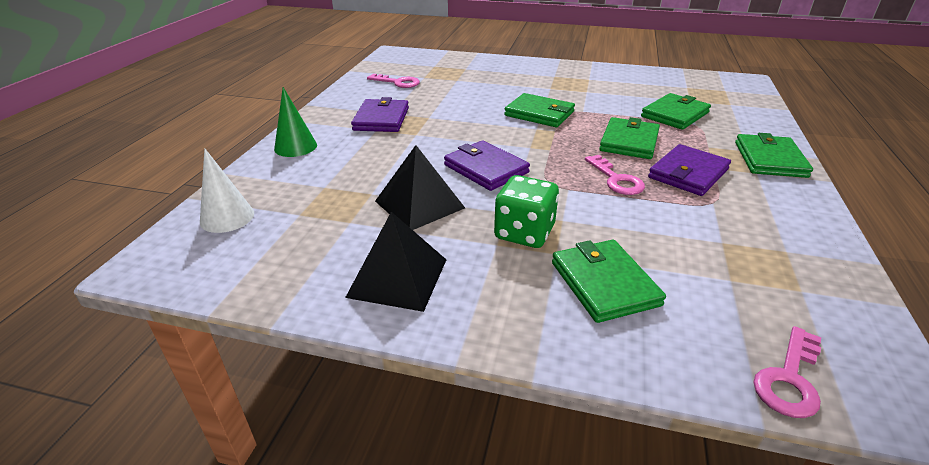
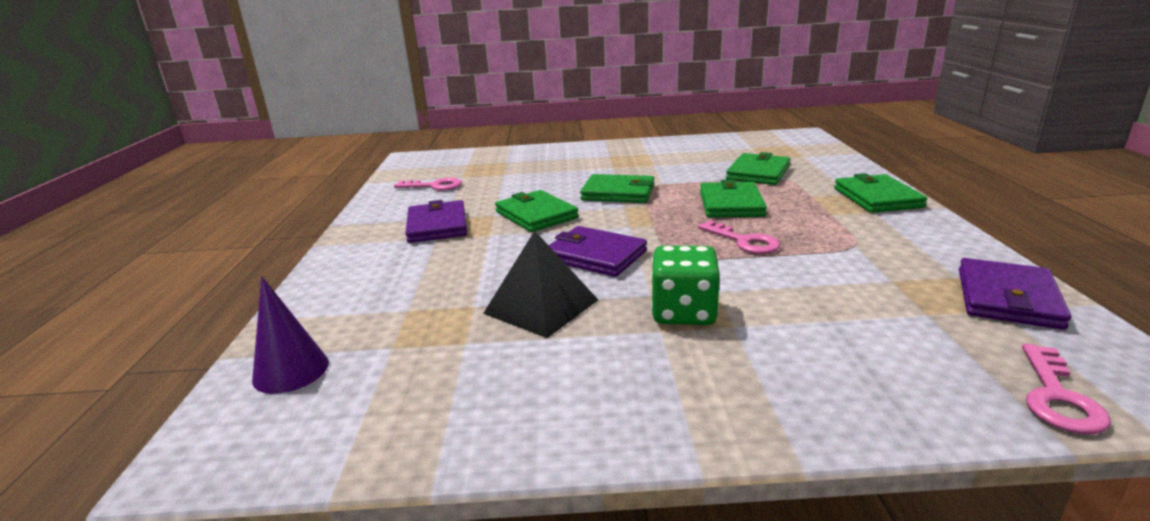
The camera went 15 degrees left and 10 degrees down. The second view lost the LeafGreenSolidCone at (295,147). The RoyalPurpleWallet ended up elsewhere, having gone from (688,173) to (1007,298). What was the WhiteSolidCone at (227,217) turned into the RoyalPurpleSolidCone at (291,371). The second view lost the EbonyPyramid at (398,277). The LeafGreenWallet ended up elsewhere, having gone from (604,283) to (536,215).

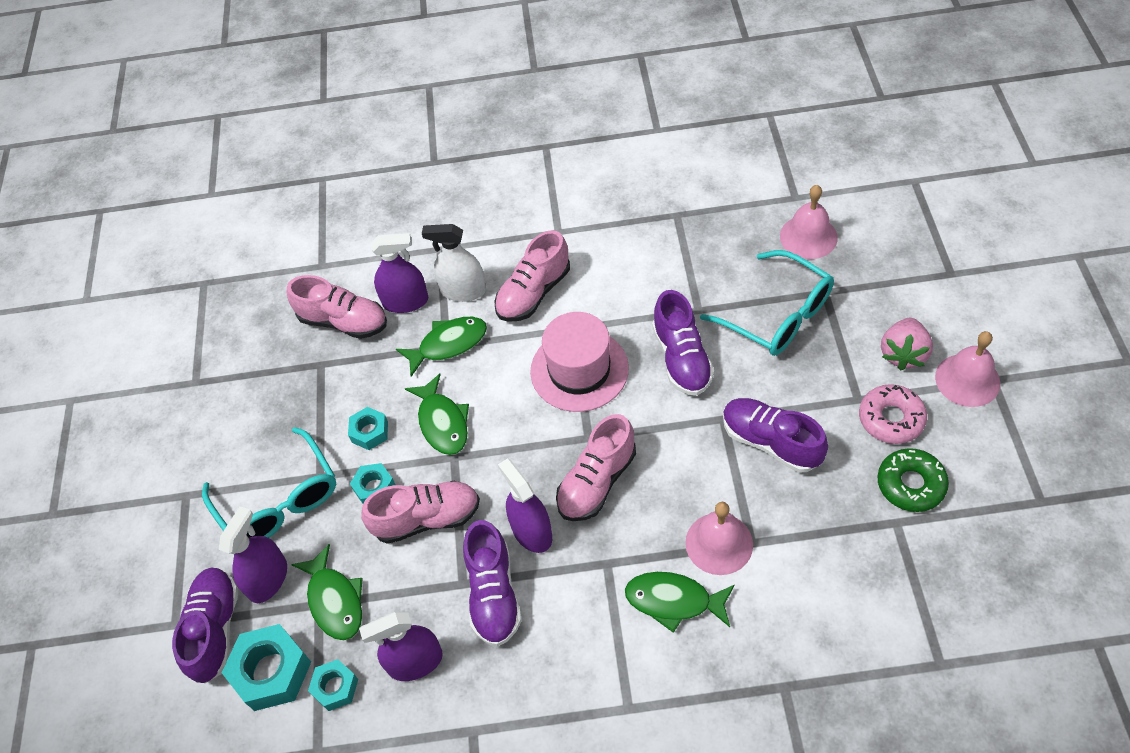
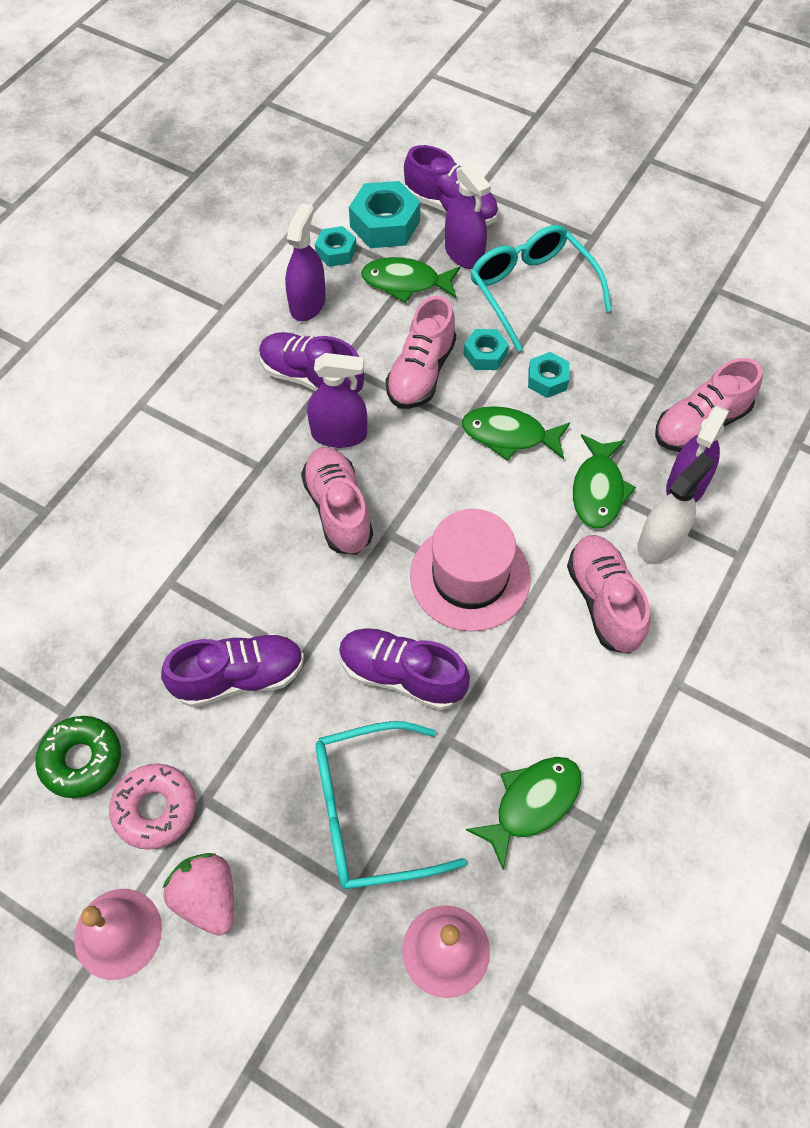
The camera went 120 degrees right and 5 degrees up. The AquaGlasses at (279,501) ended up facing another way, 60 degrees clockwise from before. The second view lost the RosePinkBell at (719,543). The LeafGreenFishFigure ended up elsewhere, having gone from (674,601) to (532,803).

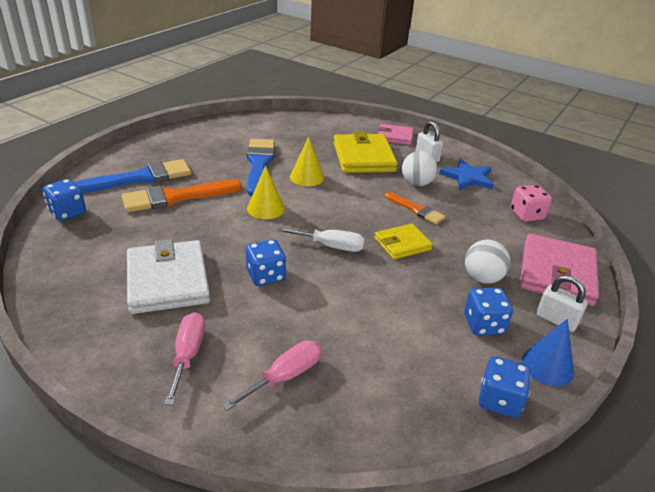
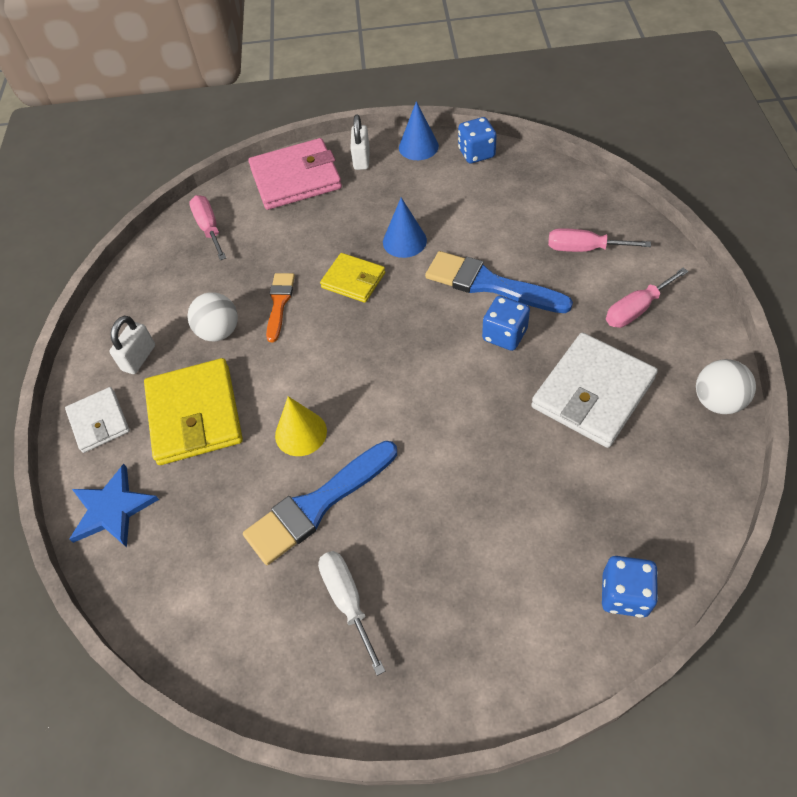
The camera went 120 degrees left and 20 degrees up. What was the RosePinkWallet at (395,137) turned into the WhiteWallet at (99,422). The GoldenWallet at (363,157) ended up facing another way, 60 degrees counterclockwise from before. The BluePaintBrush ended up elsewhere, having gone from (140,178) to (489,284). The BlueStar ended up elsewhere, having gone from (468,177) to (112,509). The second view lost the GoldenSolidCone at (266,208). The second view lost the OrangePaintBrush at (176,197). Where the RosePinkDice stood at (526,215), the RosePinkHandScrewdriver came to stand at (209,228). The WhiteHandScrewdriver ended up elsewhere, having gone from (331,246) to (347,601). The WhitePlayBall ended up elsewhere, having gone from (482,278) to (717,401). The second view lost the BlueDice at (483,324). The second view gained the BlueSolidCone at (404,241).

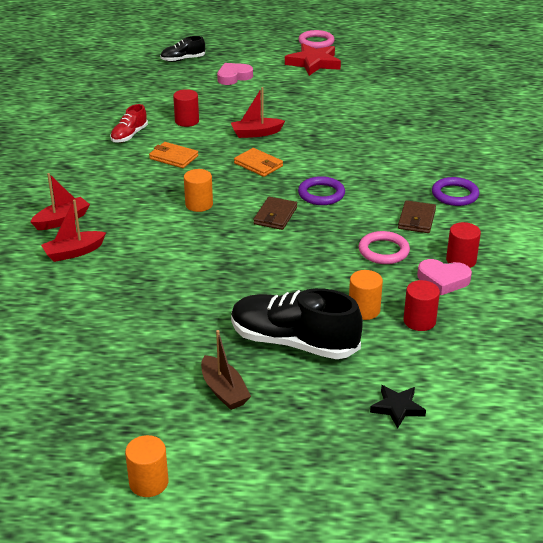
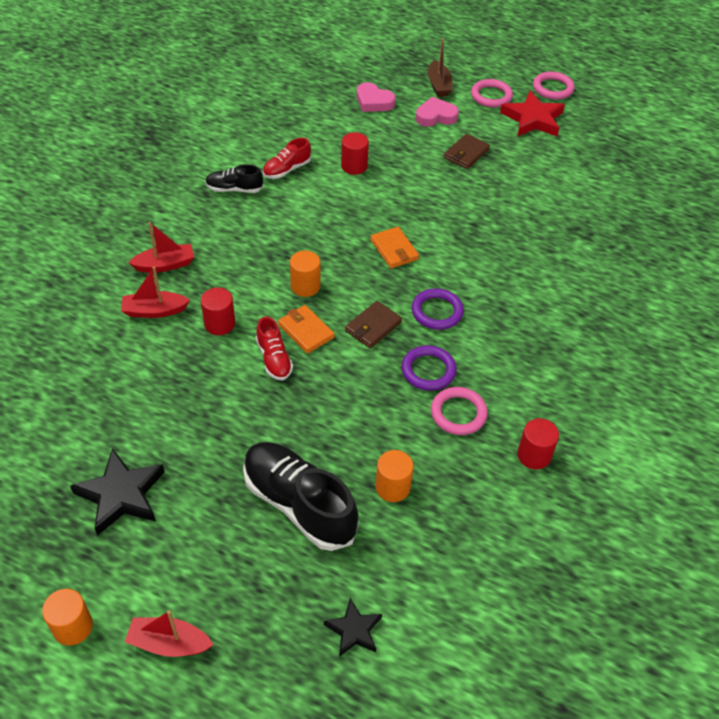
The camera went 20 degrees right and 15 degrees up. The EbonySneaker ended up elsewhere, having gone from (183,59) to (234,189). The CrimsonToyBoat ended up elsewhere, having gone from (256,133) to (169,643). The OrangeWallet ended up elsewhere, having gone from (173,157) to (306,331). The RoyalPurpleHoop ended up elsewhere, having gone from (455,195) to (428,370). The RussetWallet ended up elsewhere, having gone from (416,219) to (466,154). The RosePinkHeartShape ended up elsewhere, having gone from (443,280) to (373,102). The CrimsonCylinder ended up elsewhere, having gone from (419,321) to (219,324). The RussetToyBoat ended up elsewhere, having gone from (224,391) to (438,85). The second view gained the RosePinkHoop at (491,96). The second view gained the CrimsonSneaker at (274,359). The second view gained the EbonyStar at (121,495).

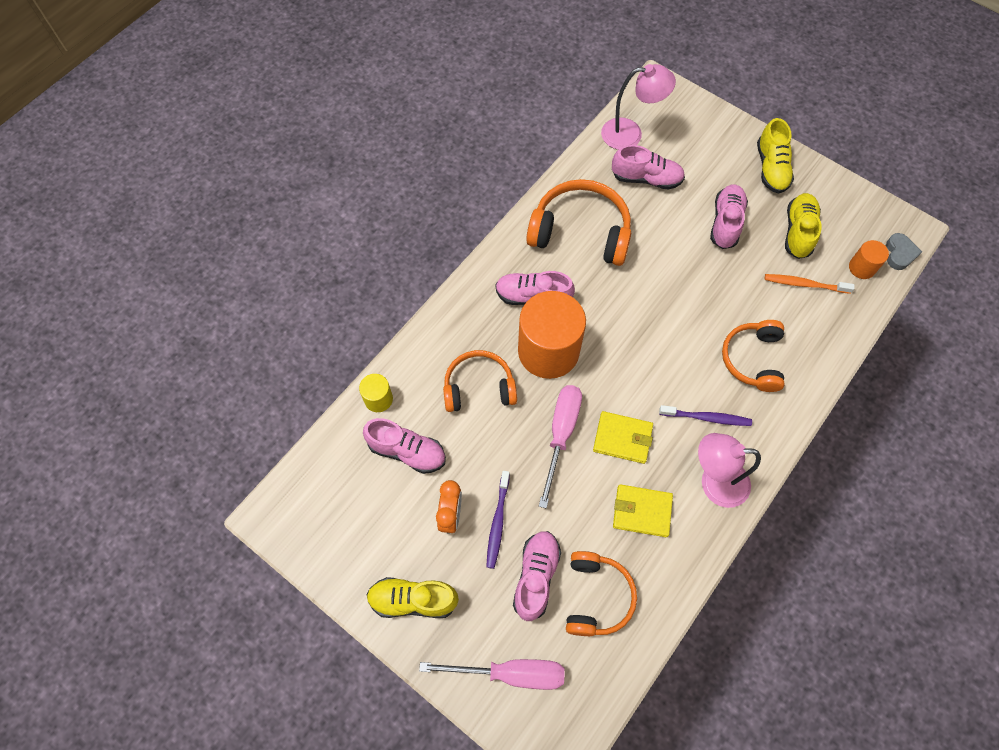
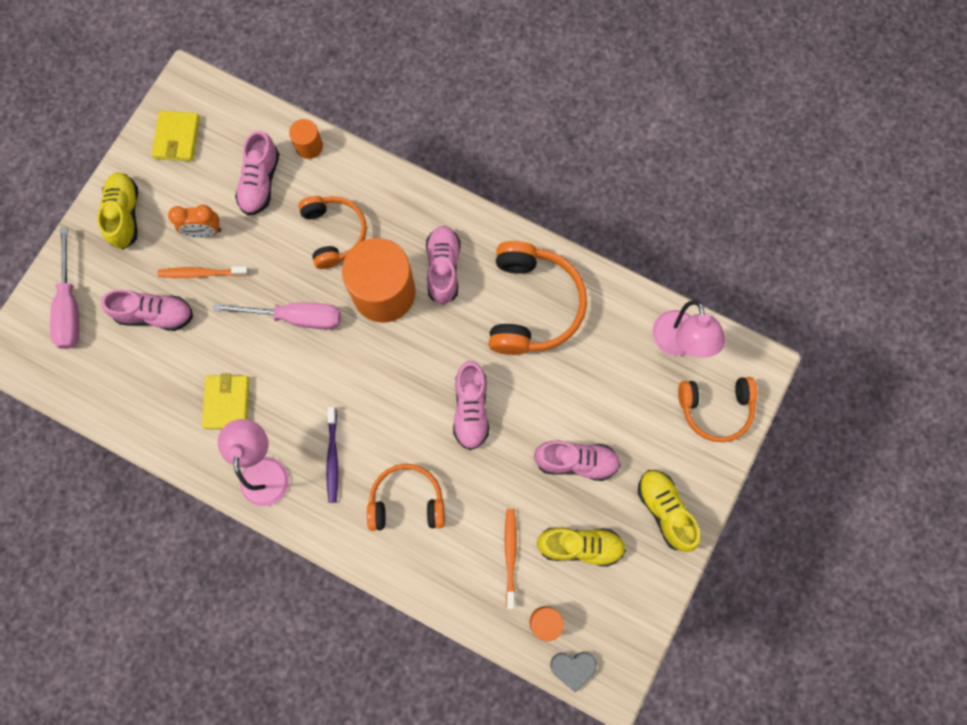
The camera went 80 degrees right and 10 degrees up. The GoldenSneaker at (771,168) ended up facing another way, 75 degrees clockwise from before. The RosePinkSneaker ended up elsewhere, having gone from (646,179) to (471,409). What was the GoldenCylinder at (378,399) turned into the OrangeCylinder at (309,146). The GoldenWallet ended up elsewhere, having gone from (622,438) to (177,137). What was the RoyalPurpleDentalBrush at (498,522) turned into the OrangeDentalBrush at (202,273). The OrangeHeadphones ended up elsewhere, having gone from (596,597) to (715,408).

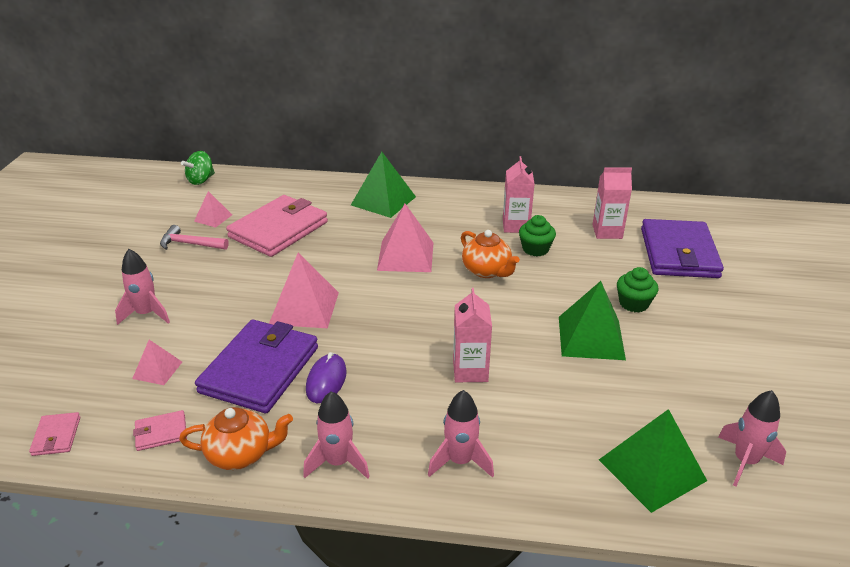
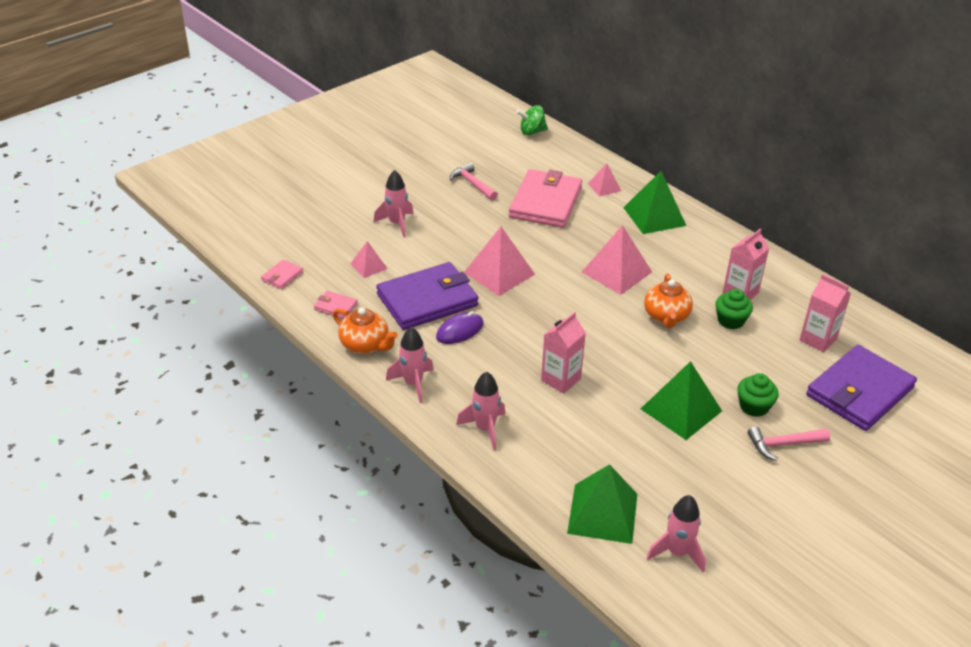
The camera went 40 degrees right and 5 degrees up. The RosePinkPyramid ended up elsewhere, having gone from (213,218) to (604,187). The RosePinkWallet at (278,229) ended up facing another way, 60 degrees counterclockwise from before. The second view gained the RosePinkCarpenter'sHammer at (783,444).

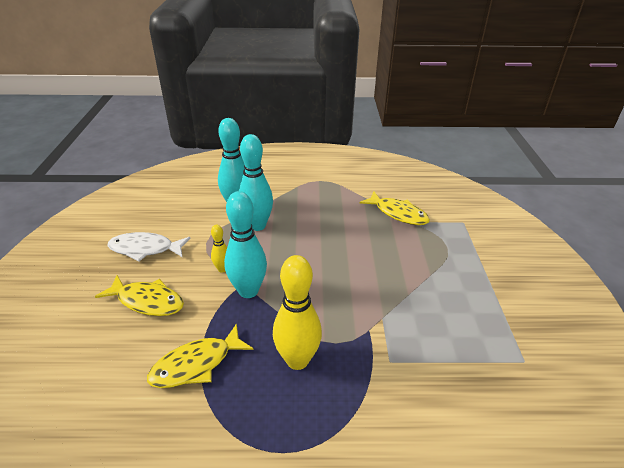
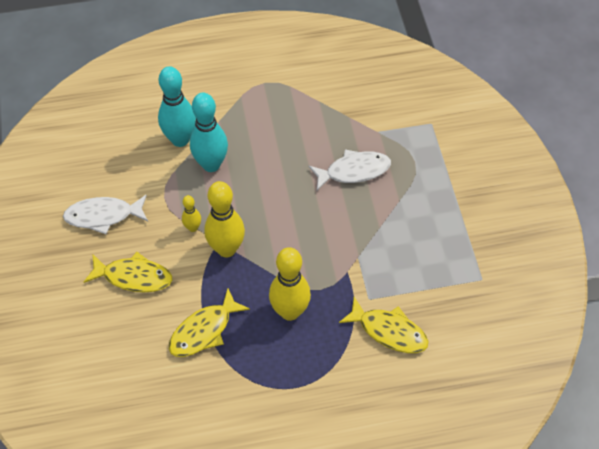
The camera went 10 degrees left and 20 degrees up. What was the AquaTenpin at (248,291) turned into the GoldenTenpin at (226,249). The GoldenFishFigure ended up elsewhere, having gone from (398,214) to (389,331). The second view gained the WhiteFishFigure at (354,171).

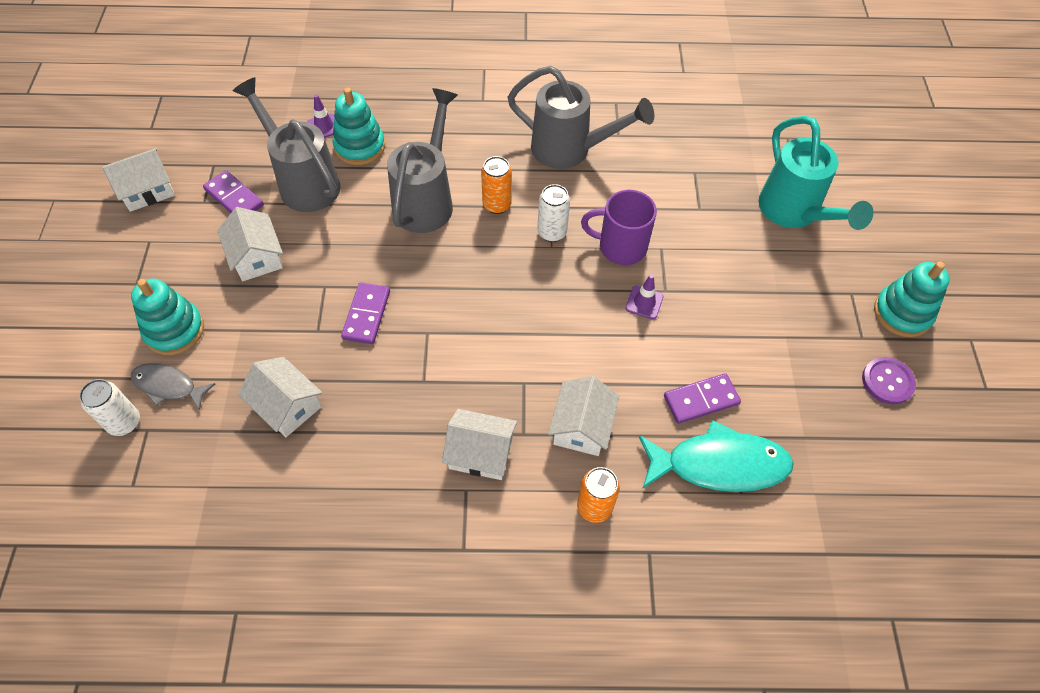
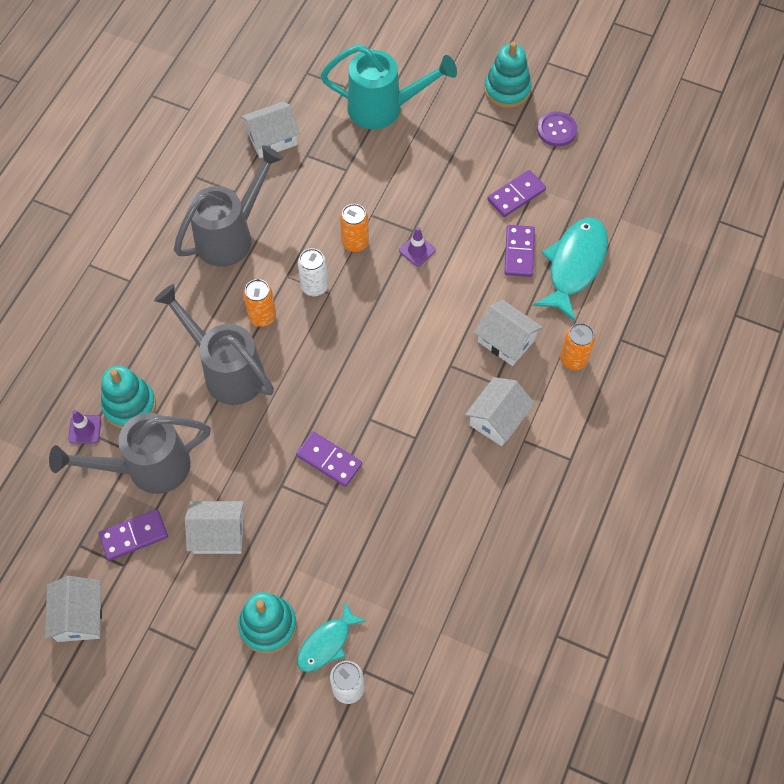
The camera went 65 degrees left and 5 degrees up. Where the RoyalPurpleCoffeeMug stood at (620,247), the OrangeCan came to stand at (355,243). The WhiteHouse ended up elsewhere, having gone from (287,406) to (272,138). What was the GrayFishFigure at (168,386) turned into the AquaFishFigure at (327,643). The second view gained the RoyalPurpleDominoPiece at (516,195).

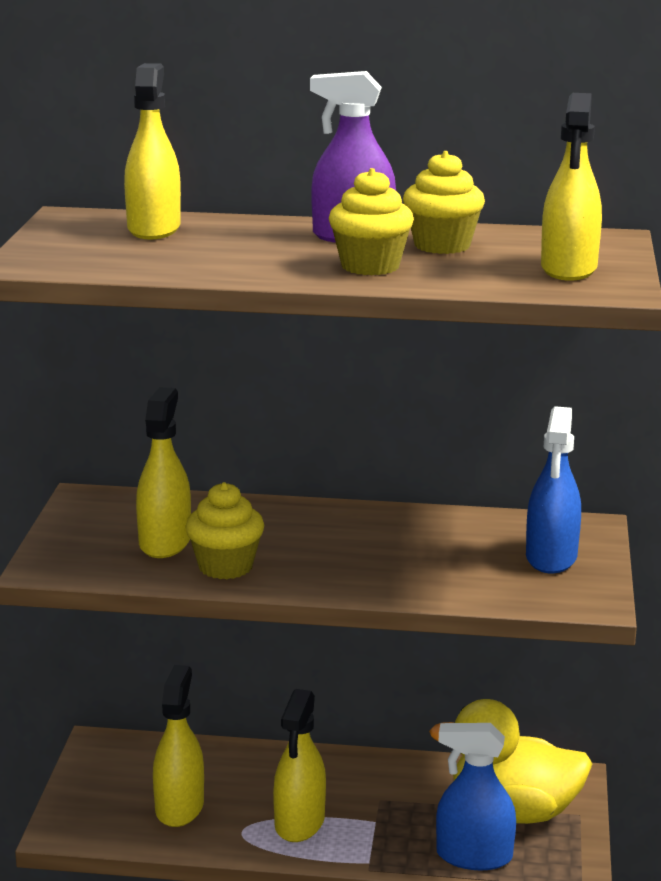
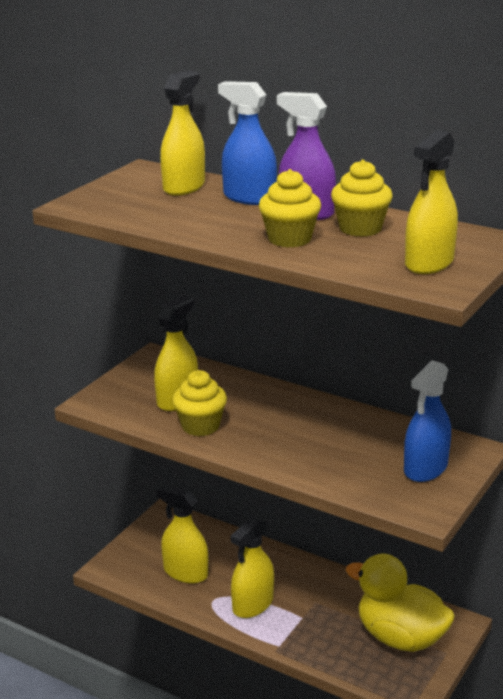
The camera went 25 degrees right and 5 degrees up. The GoldenSprayCleaner at (179,807) ended up facing another way, 90 degrees counterclockwise from before. The BlueSprayCleaner ended up elsewhere, having gone from (474,856) to (249,198).

